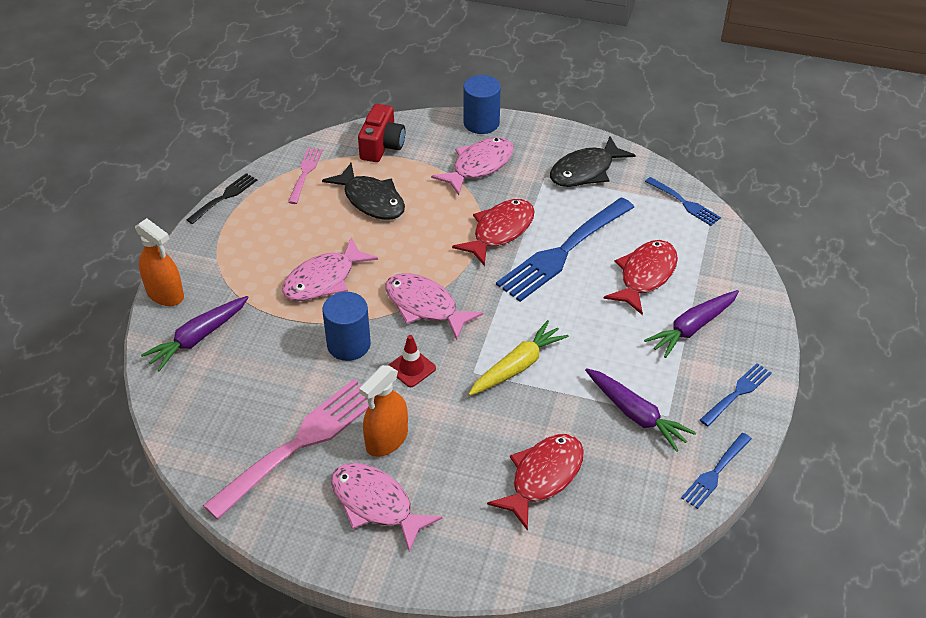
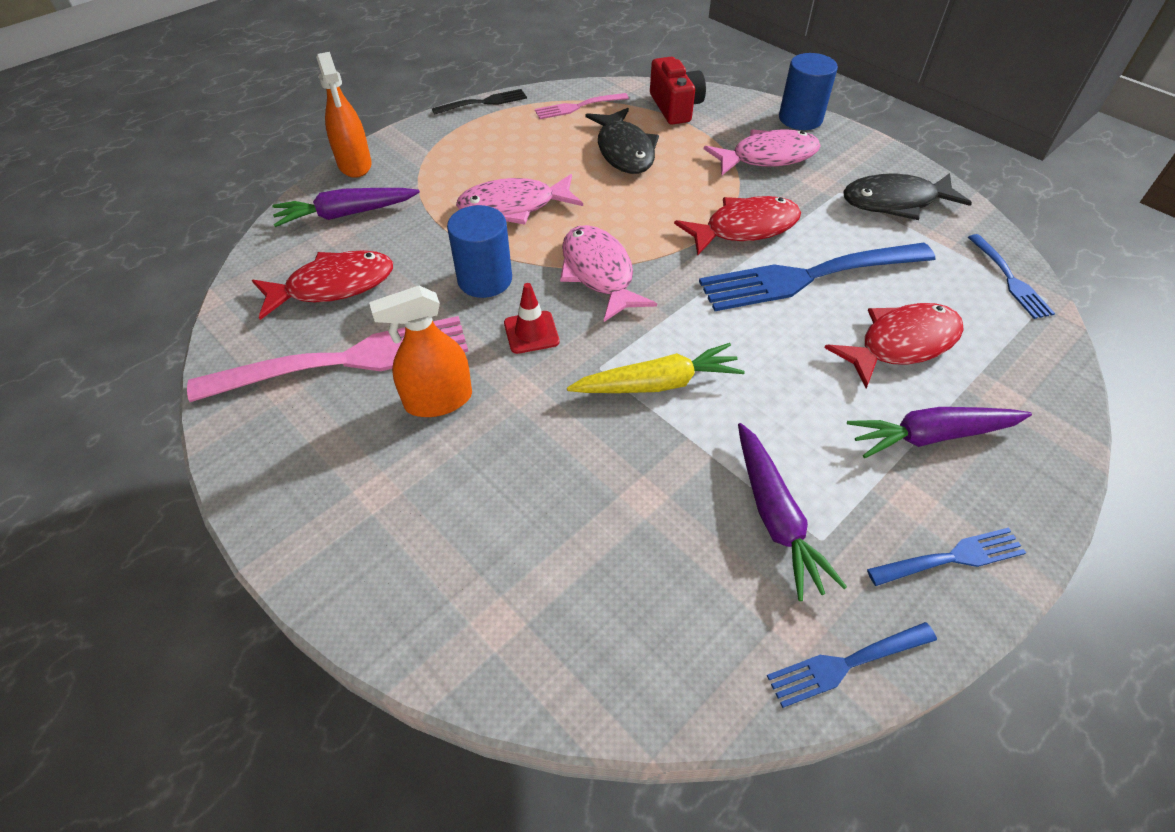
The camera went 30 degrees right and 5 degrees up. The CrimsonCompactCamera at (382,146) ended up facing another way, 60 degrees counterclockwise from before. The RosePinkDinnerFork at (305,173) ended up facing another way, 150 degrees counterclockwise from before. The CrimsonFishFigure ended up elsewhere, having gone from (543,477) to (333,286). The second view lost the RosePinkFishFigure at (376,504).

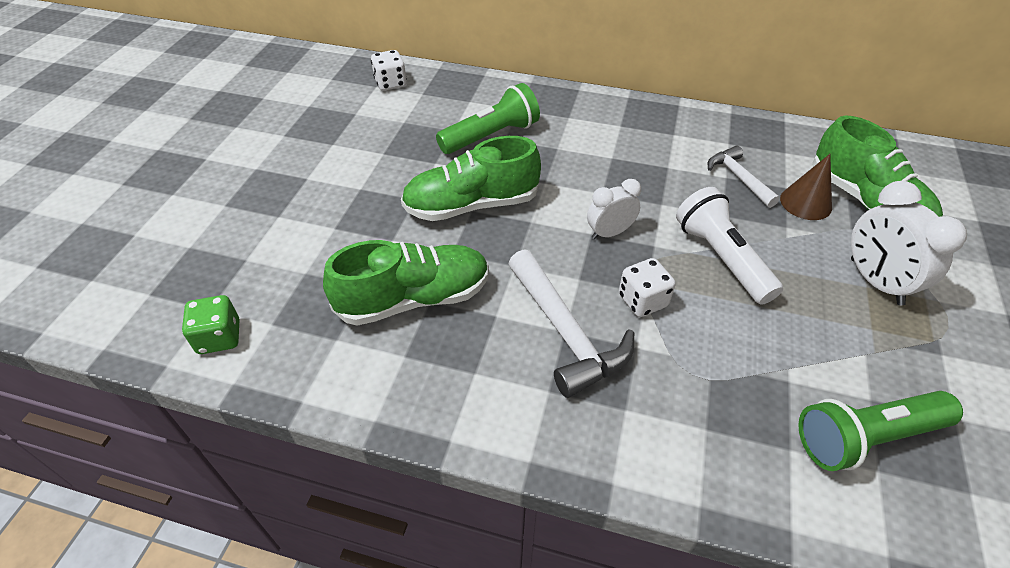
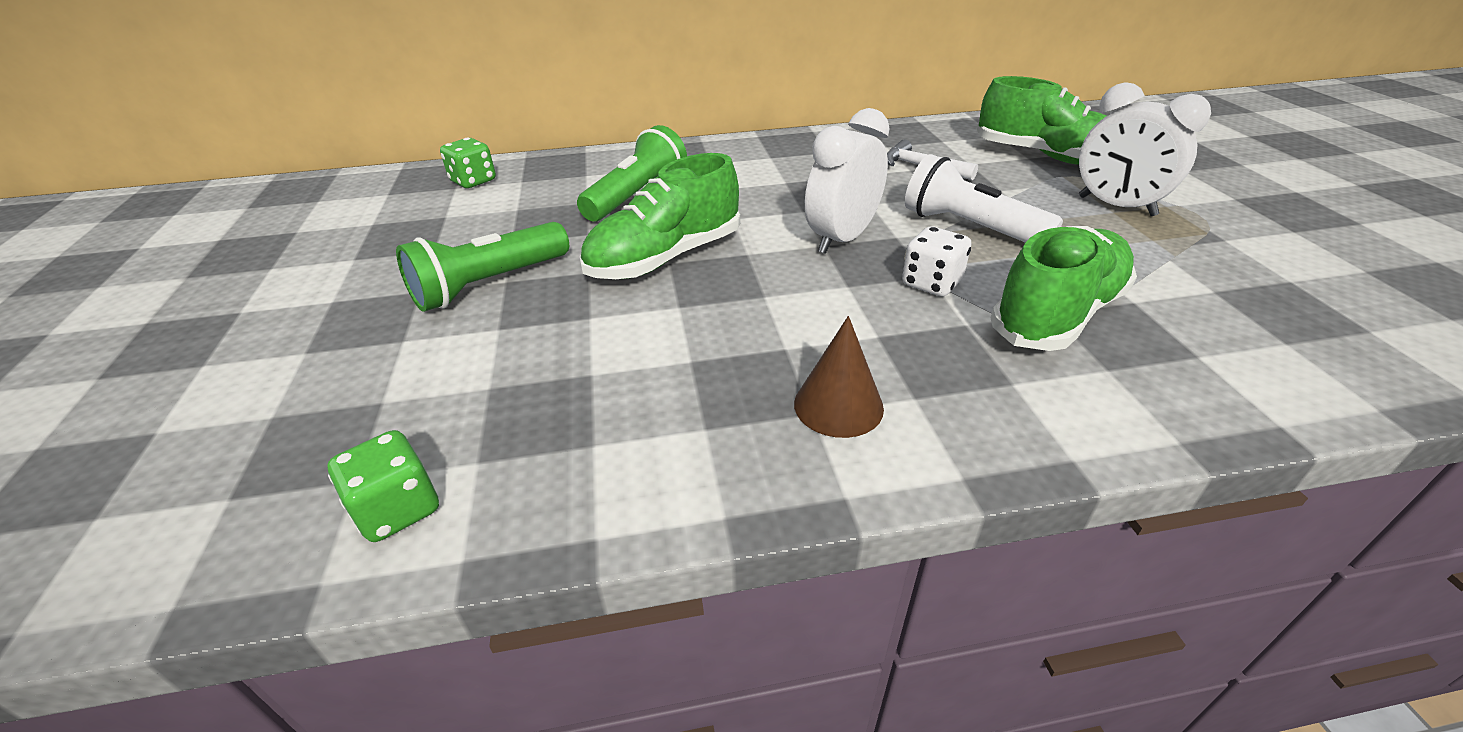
The camera went 25 degrees left and 10 degrees down. What was the WhiteDice at (390,83) turned into the LeafGreenDice at (473,181). The RussetSolidCone ended up elsewhere, having gone from (805,203) to (838,405). The size of the WhiteClock at (609,233) changed by a factor of 1.58. The LeafGreenSneaker ended up elsewhere, having gone from (414,299) to (1057,315). The second view lost the WhiteCarpenter'sHammer at (566,333). The LeafGreenTorch ended up elsewhere, having gone from (865,437) to (489,285).

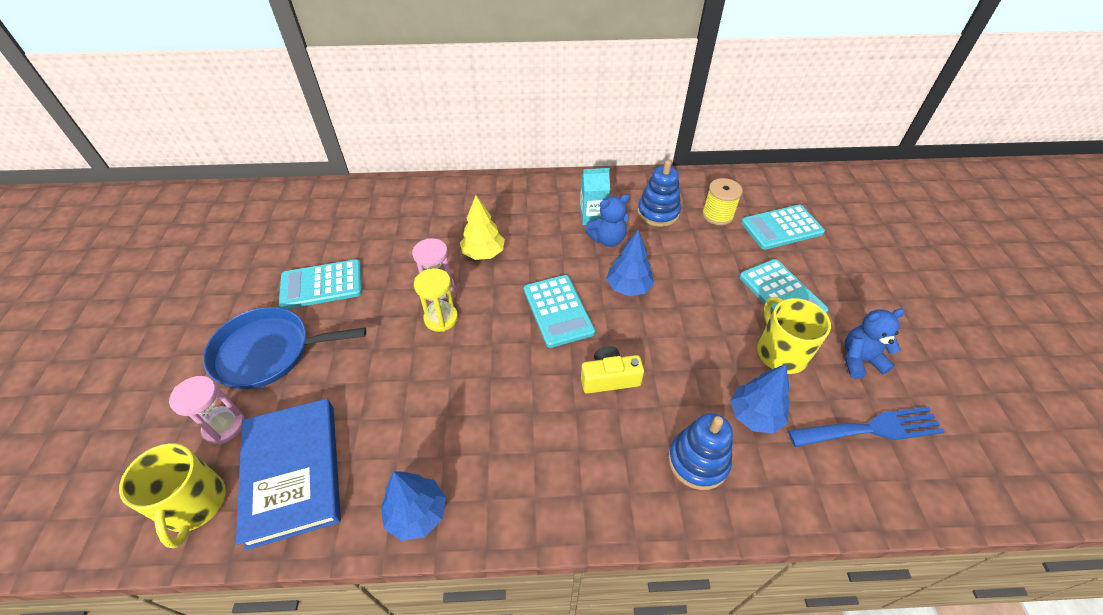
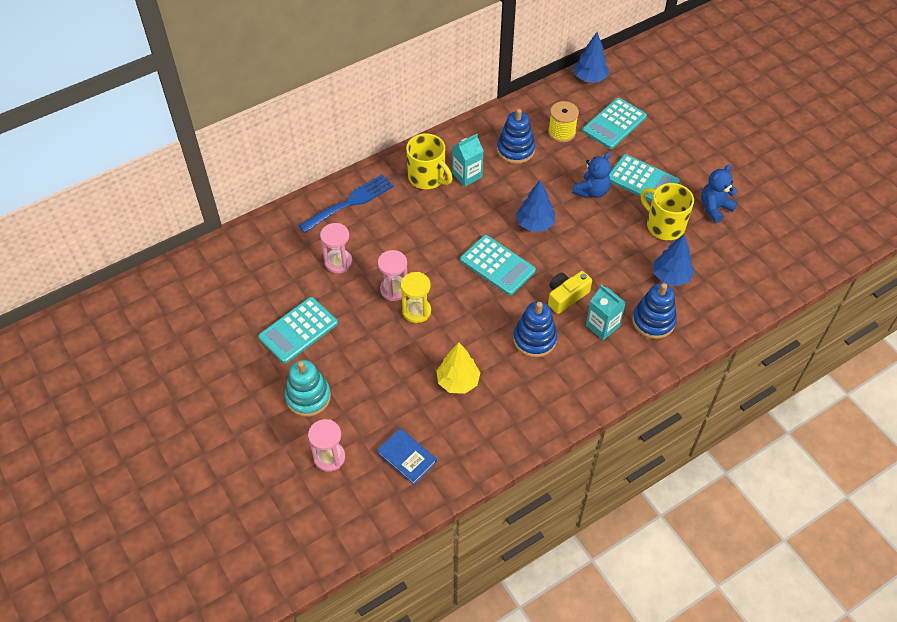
The camera went 30 degrees left and 5 degrees up. The BlueTeddyBear ended up elsewhere, having gone from (607,239) to (591,191). The GoldenFirTree ended up elsewhere, having gone from (483,253) to (458,381). Where the BlueSkillet stood at (268,352), the AquaStackingRings came to stand at (308,397). The size of the BlueHardcover at (293,472) changed by a factor of 0.52. The BlueDinnerFork ended up elsewhere, having gone from (872,429) to (350,202). The GoldenCoffeeMug ended up elsewhere, having gone from (194,504) to (427,177). The BlueFirTree ended up elsewhere, having gone from (417,514) to (590,78). The second view gained the RosePinkHourglass at (338,262). The second view gained the AquaMilkCarton at (602,326). The second view gained the BlueStackingRings at (534,339).

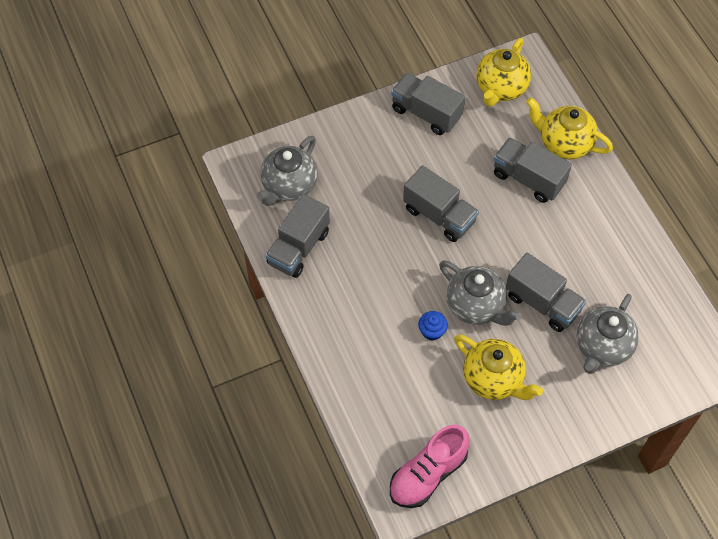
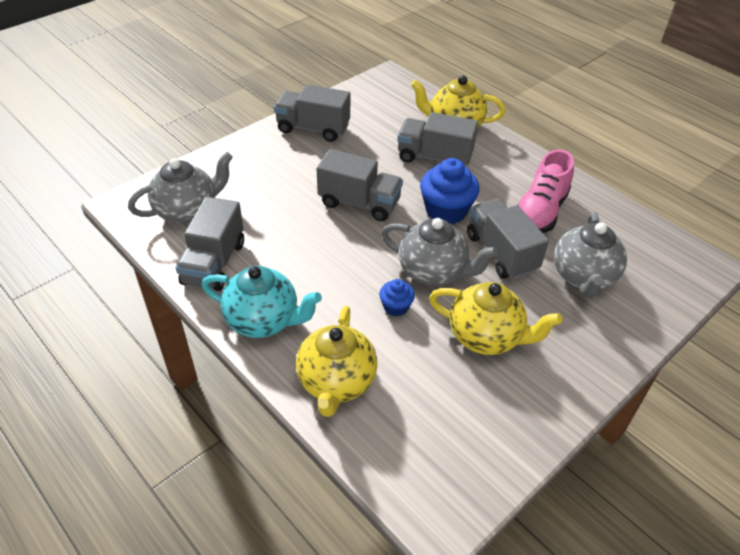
The camera went 20 degrees left and 15 degrees down. The GoldenTeapot ended up elsewhere, having gone from (501,88) to (336,382). The GrayTeapot at (289,186) ended up facing another way, 135 degrees counterclockwise from before. The GrayLorry at (542,303) ended up facing another way, 135 degrees counterclockwise from before. The RosePinkSneaker ended up elsewhere, having gone from (428,474) to (540,212). The second view gained the BlueMuffin at (446,210). The second view gained the AquaTeapot at (263,320).

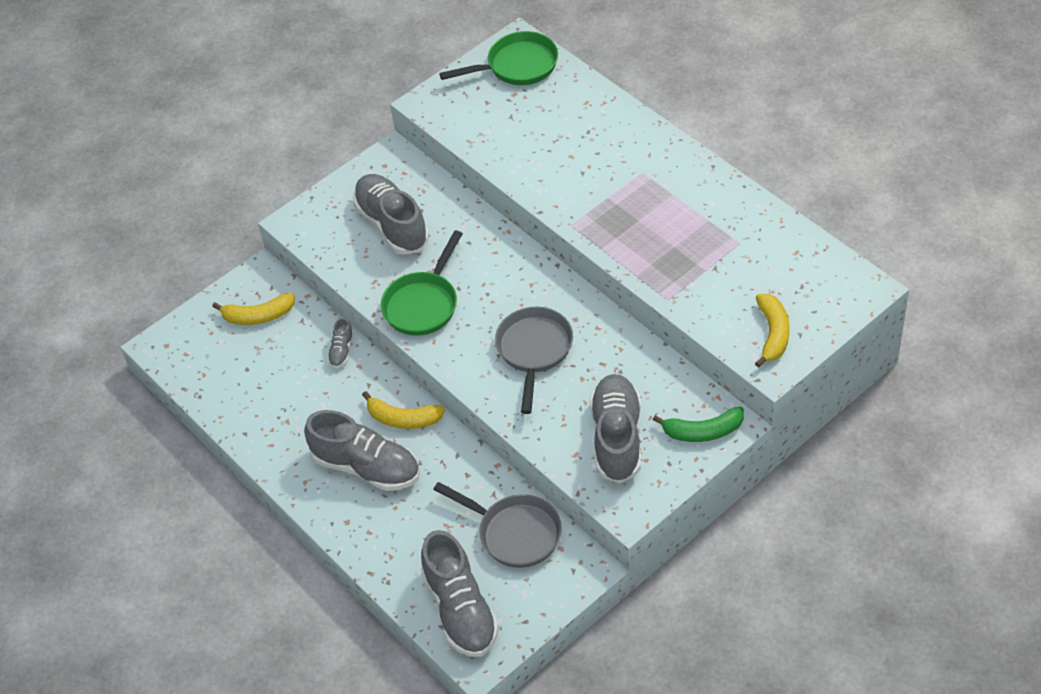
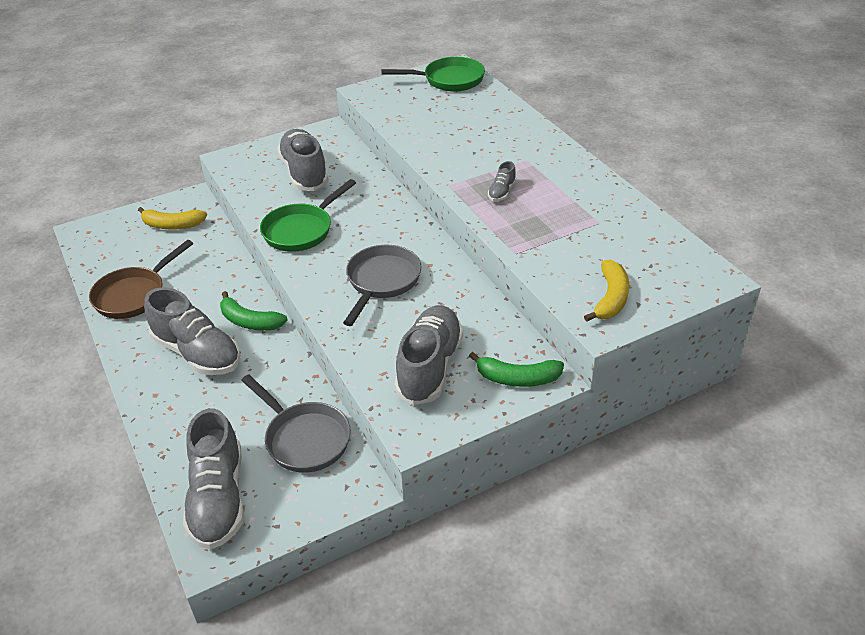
The camera went 10 degrees right and 10 degrees down. The GraySneaker ended up elsewhere, having gone from (342,351) to (502,192). What was the GoldenToyBanana at (403,419) turned into the LeafGreenToyBanana at (250,321). The second view gained the RussetSkillet at (134,295).

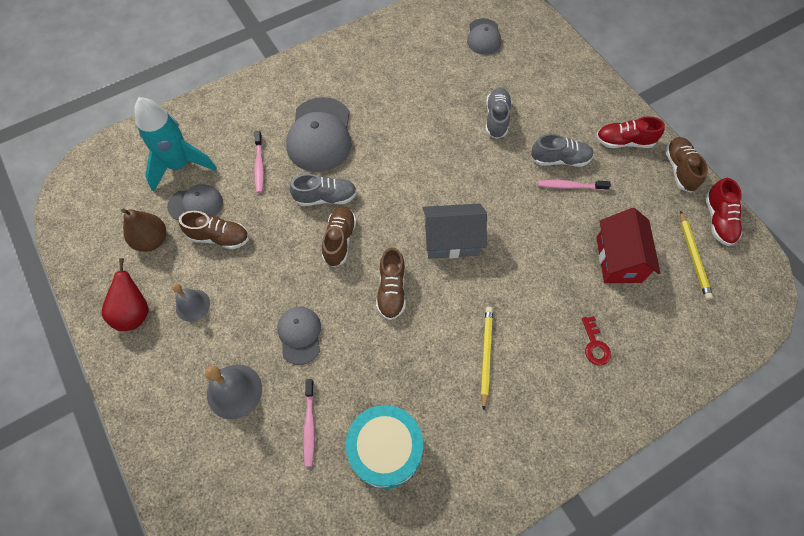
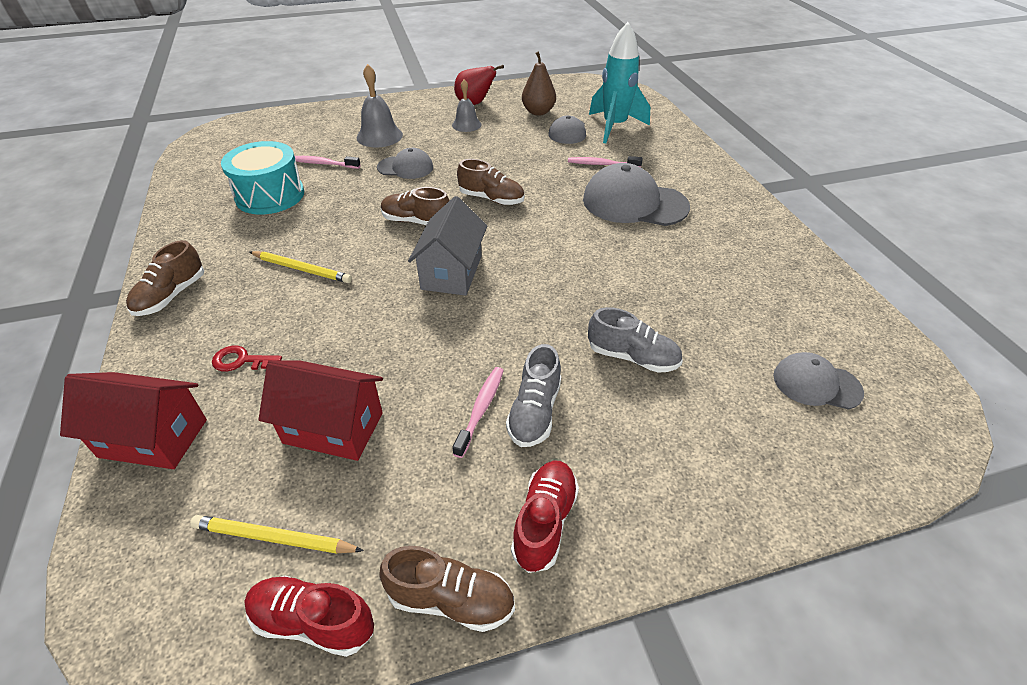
The camera went 105 degrees right and 20 degrees down. The second view lost the GraySneaker at (325,197). The RussetSneaker ended up elsewhere, having gone from (219,237) to (171,296). The second view gained the CrimsonHouse at (153,438).

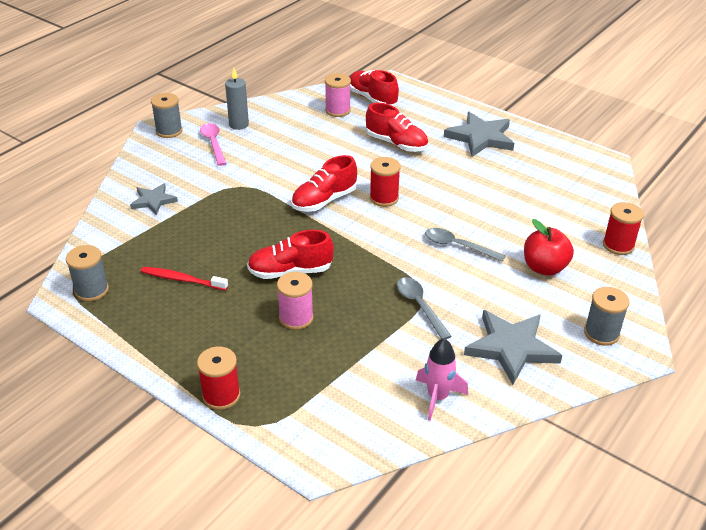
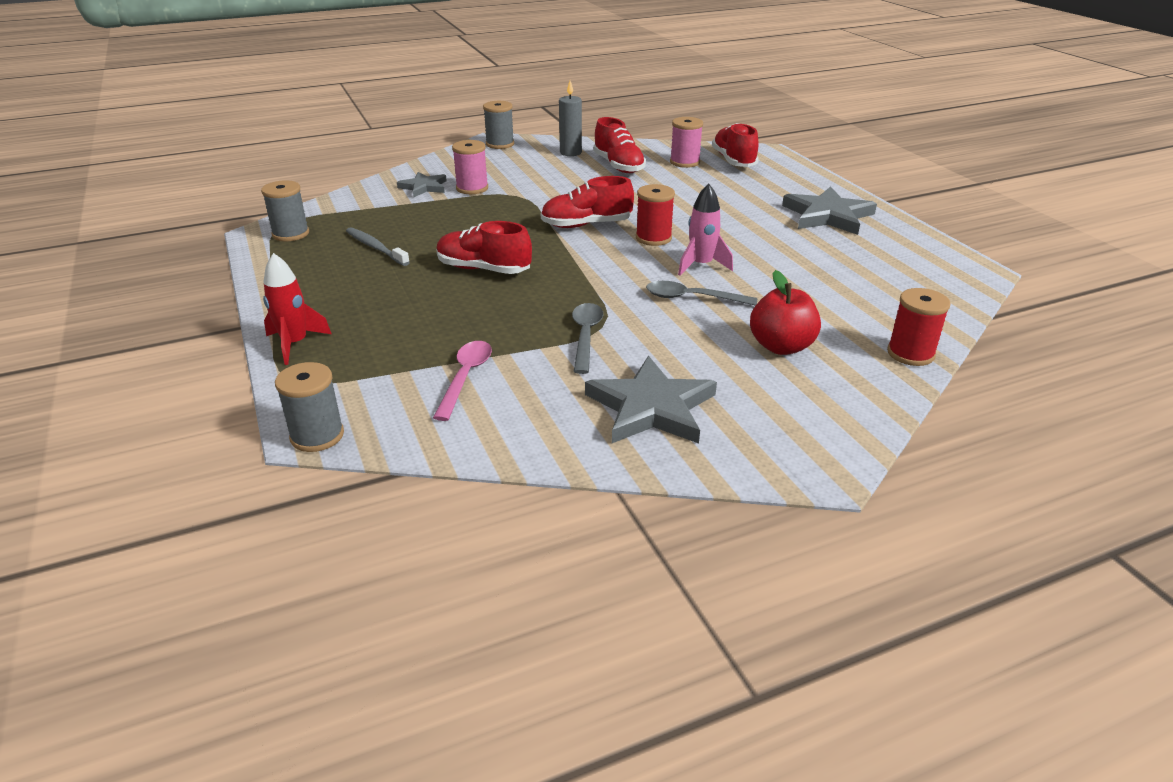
The camera went 30 degrees right and 5 degrees down. The CrimsonSneaker ended up elsewhere, having gone from (396,144) to (618,166). The RosePinkTeaspoon ended up elsewhere, having gone from (213,143) to (465,377). The GrayTeaspoon at (458,246) ended up facing another way, 45 degrees counterclockwise from before. What was the CrimsonDentalBrush at (182,280) turned into the GrayDentalBrush at (376,248). The RosePinkBobbin ended up elsewhere, having gone from (296,318) to (472,188). The GrayBobbin ended up elsewhere, having gone from (601,333) to (317,436). The RosePinkSpaceship ended up elsewhere, having gone from (437,397) to (701,265). Where the CrimsonBobbin stood at (221,395), the CrimsonSpaceship came to stand at (295,344).

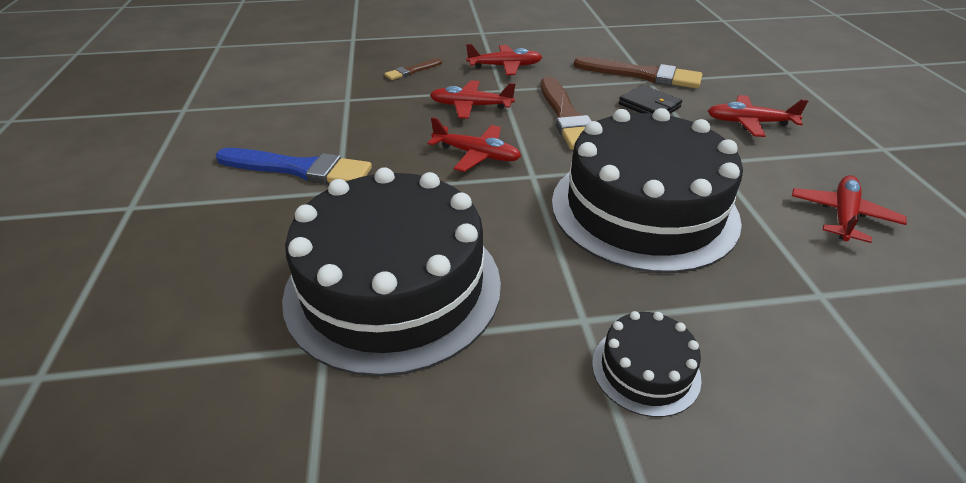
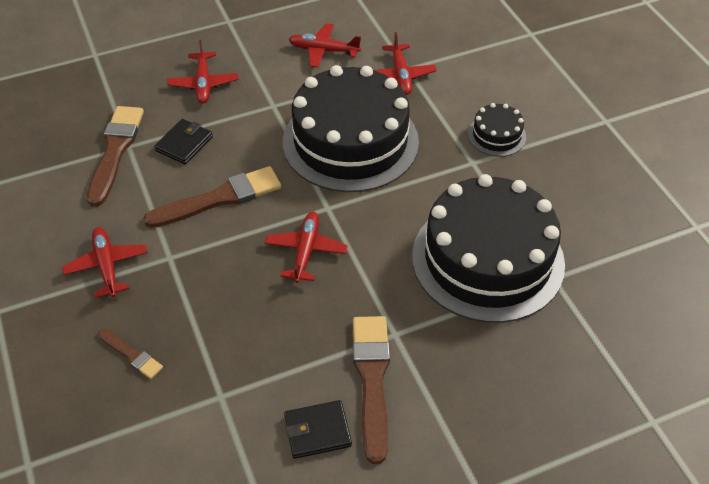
The camera went 105 degrees left and 10 degrees up. The CrimsonToyPlane ended up elsewhere, having gone from (471,106) to (401,75). What was the BluePaintBrush at (299,169) turned into the RussetPaintBrush at (372,380). The second view gained the EbonyWallet at (317,431).

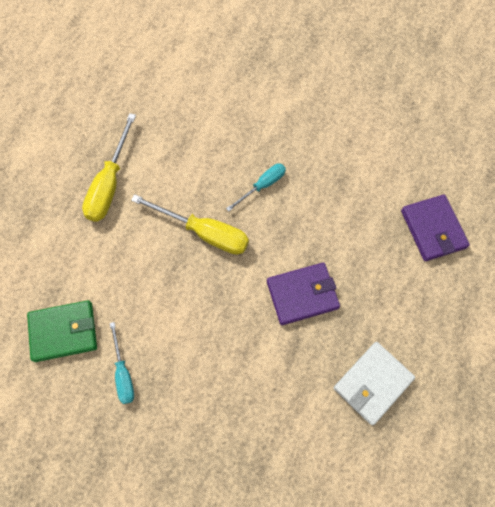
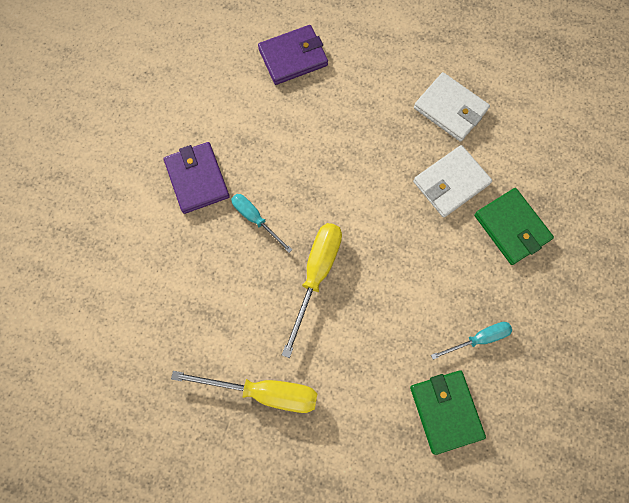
The camera went 95 degrees left and 5 degrees up. The RoyalPurpleWallet ended up elsewhere, having gone from (302,295) to (197,179). The second view gained the WhiteWallet at (451,183). The second view gained the LeafGreenWallet at (511,227).

